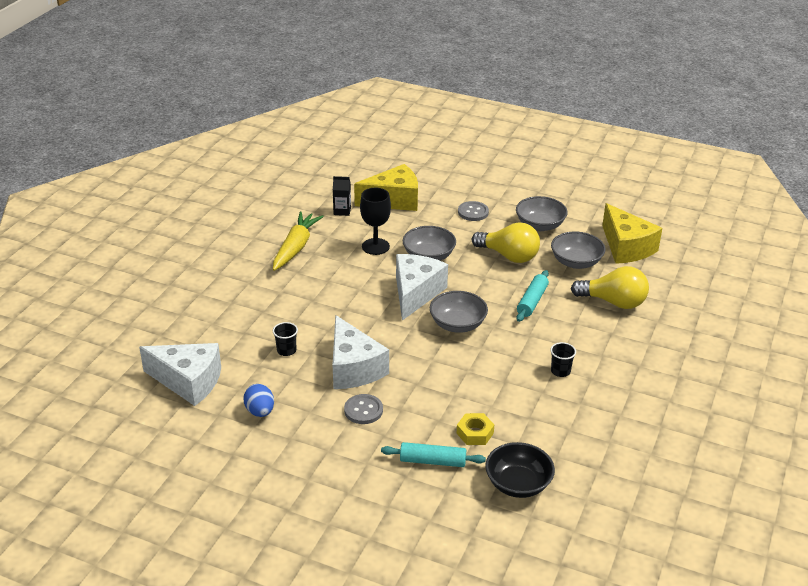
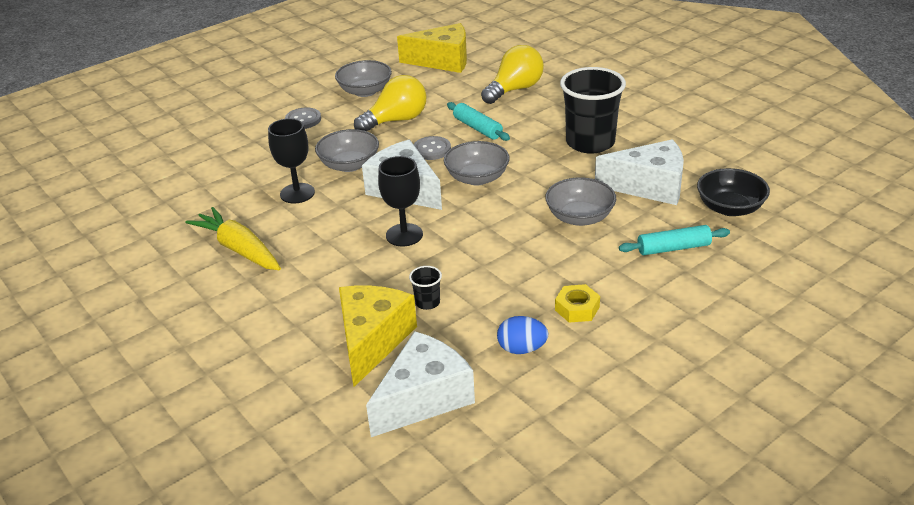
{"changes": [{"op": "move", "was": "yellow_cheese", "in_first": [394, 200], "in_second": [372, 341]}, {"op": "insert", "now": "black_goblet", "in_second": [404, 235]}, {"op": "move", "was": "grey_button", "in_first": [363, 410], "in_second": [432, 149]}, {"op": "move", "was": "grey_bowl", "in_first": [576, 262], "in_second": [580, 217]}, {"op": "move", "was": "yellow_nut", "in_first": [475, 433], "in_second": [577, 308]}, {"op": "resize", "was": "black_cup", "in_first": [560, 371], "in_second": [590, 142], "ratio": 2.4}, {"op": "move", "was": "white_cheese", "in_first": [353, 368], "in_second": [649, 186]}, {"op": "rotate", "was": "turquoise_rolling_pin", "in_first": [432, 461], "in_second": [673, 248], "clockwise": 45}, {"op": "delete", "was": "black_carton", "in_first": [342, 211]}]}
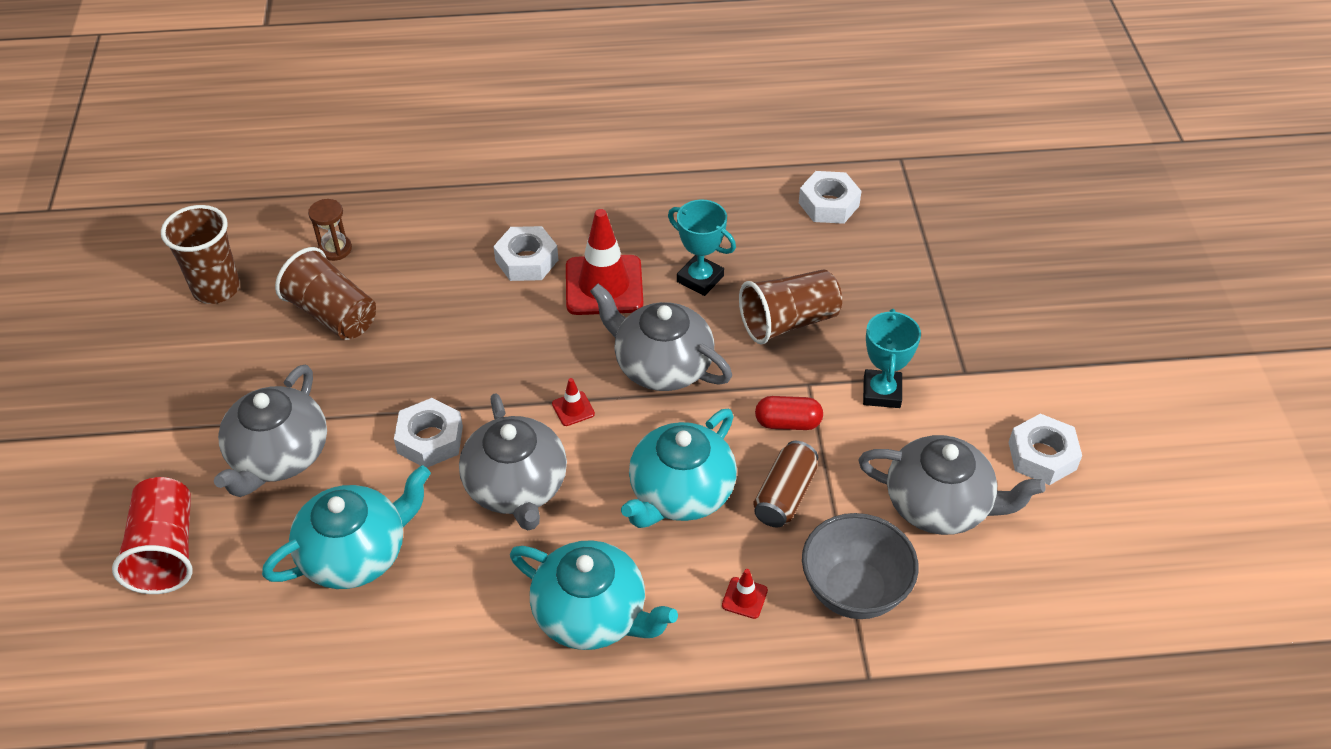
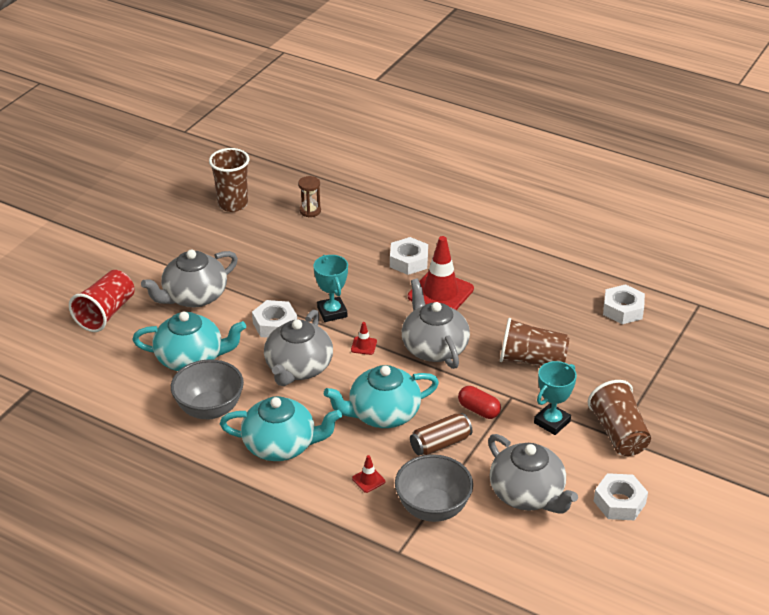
{"changes": [{"op": "insert", "now": "grey_bowl", "in_second": [210, 409]}, {"op": "rotate", "was": "turquoise_teapot", "in_first": [592, 614], "in_second": [281, 445], "clockwise": -60}, {"op": "move", "was": "turquoise_trophy", "in_first": [700, 279], "in_second": [332, 312]}, {"op": "move", "was": "brown_cup", "in_first": [333, 314], "in_second": [618, 433]}]}
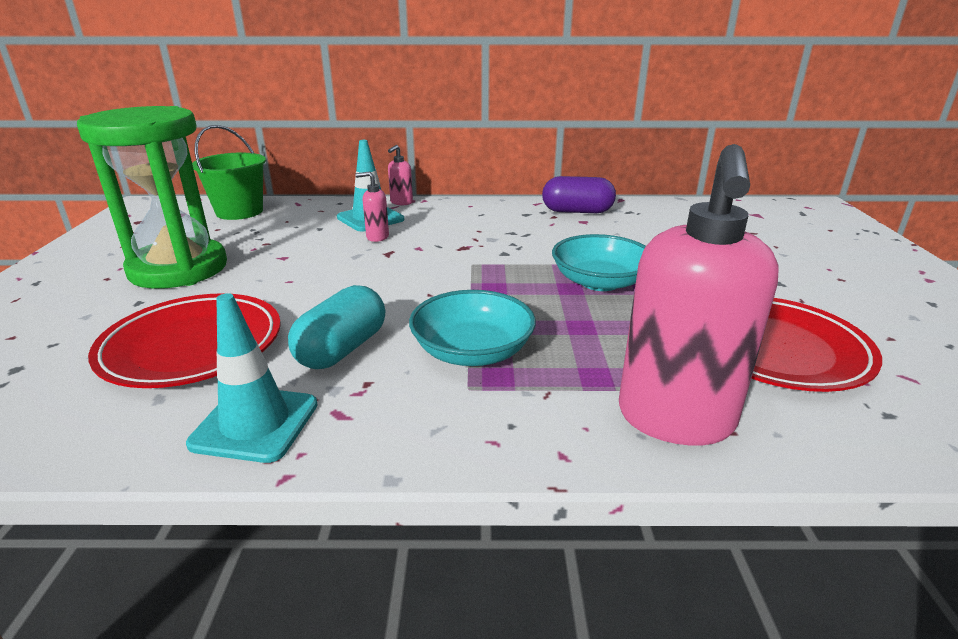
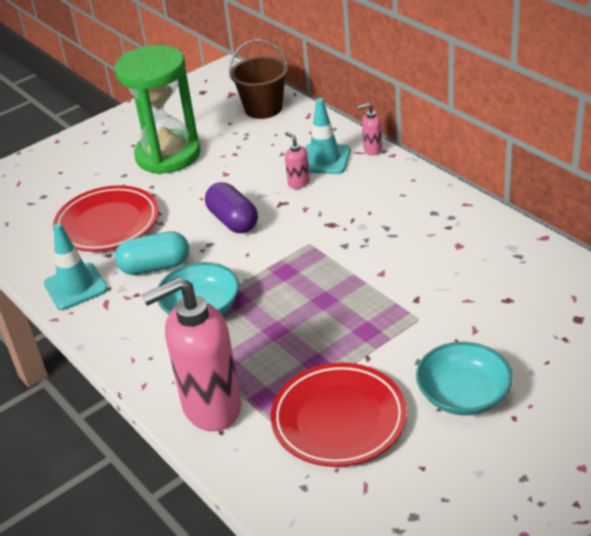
{"changes": [{"op": "move", "was": "purple_capsule", "in_first": [577, 211], "in_second": [233, 221]}, {"op": "recolor", "was": "green_bucket", "now": "brown_bucket", "in_first": [239, 212], "in_second": [263, 108]}, {"op": "move", "was": "turquoise_bowl", "in_first": [600, 282], "in_second": [463, 395]}]}
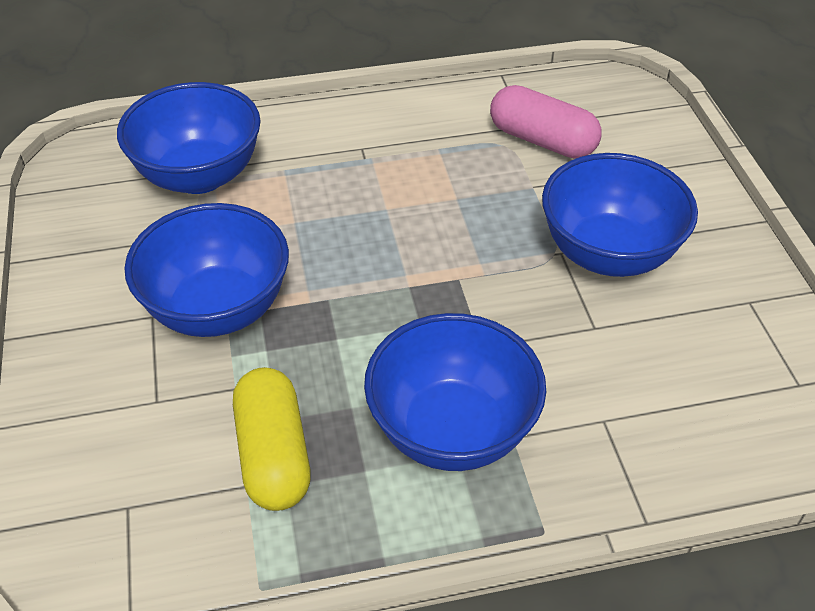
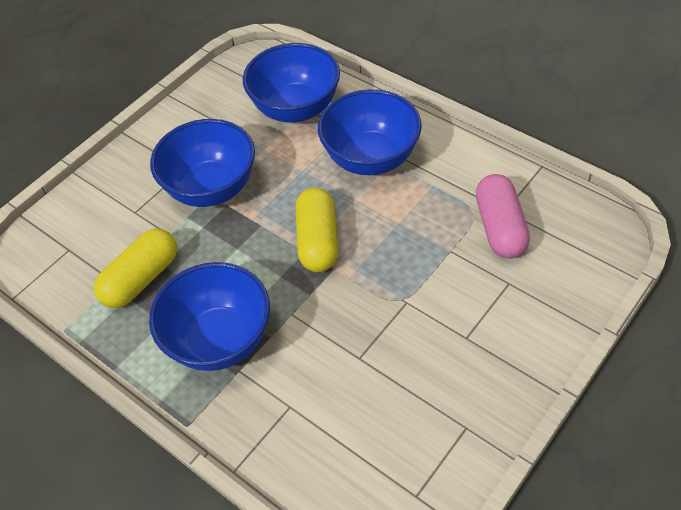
{"changes": [{"op": "insert", "now": "yellow_capsule", "in_second": [318, 241]}, {"op": "move", "was": "blue_bowl", "in_first": [608, 253], "in_second": [371, 158]}]}
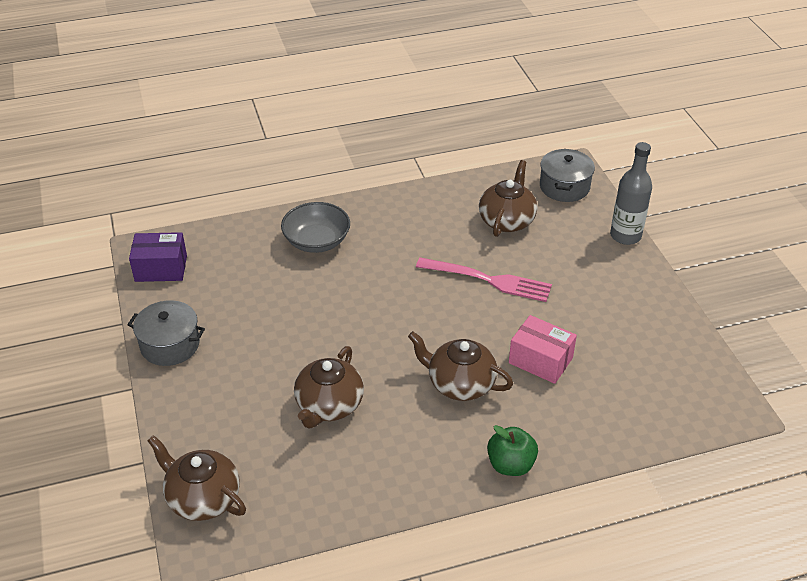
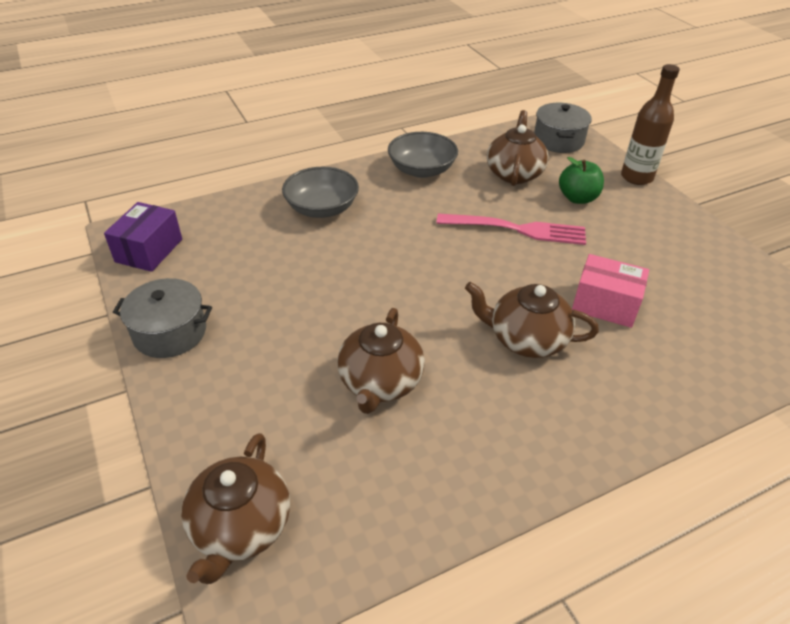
{"changes": [{"op": "rotate", "was": "purple_box", "in_first": [161, 268], "in_second": [149, 250], "clockwise": -60}, {"op": "rotate", "was": "brown_teapot", "in_first": [203, 498], "in_second": [240, 527], "clockwise": -105}, {"op": "insert", "now": "grey_bowl", "in_second": [421, 170]}, {"op": "move", "was": "green_apple", "in_first": [510, 465], "in_second": [577, 198]}, {"op": "recolor", "was": "grey_bottle", "now": "brown_bottle", "in_first": [625, 236], "in_second": [636, 177]}]}
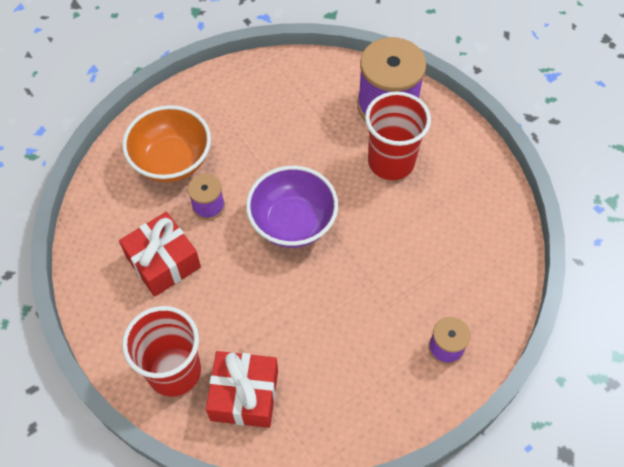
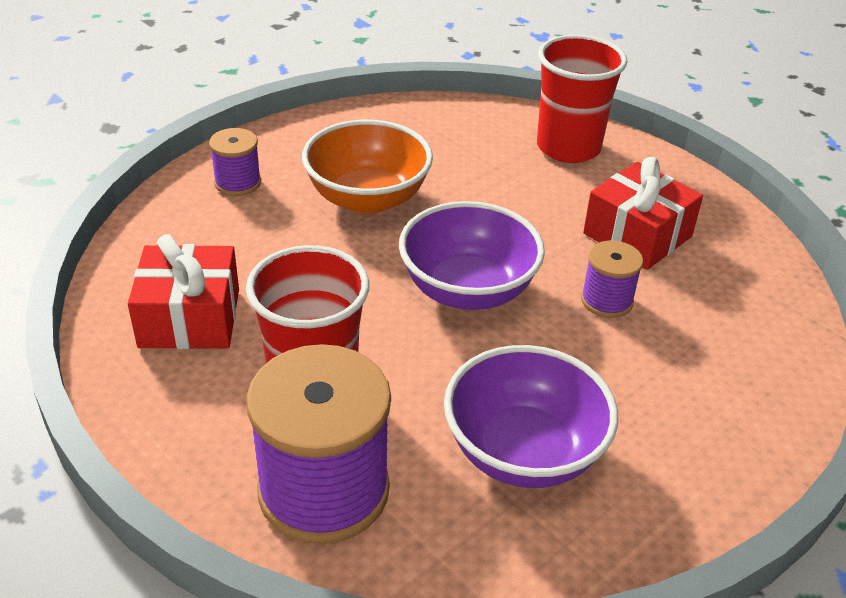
{"changes": [{"op": "move", "was": "red_gift", "in_first": [244, 395], "in_second": [190, 318]}, {"op": "move", "was": "orange_bowl", "in_first": [172, 161], "in_second": [367, 198]}, {"op": "insert", "now": "purple_bowl", "in_second": [523, 452]}]}
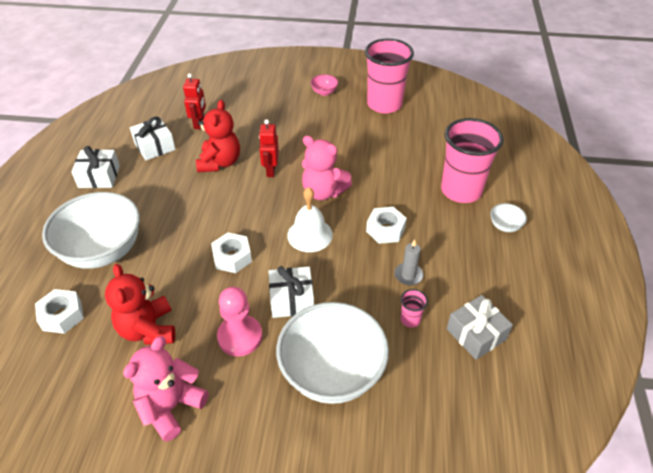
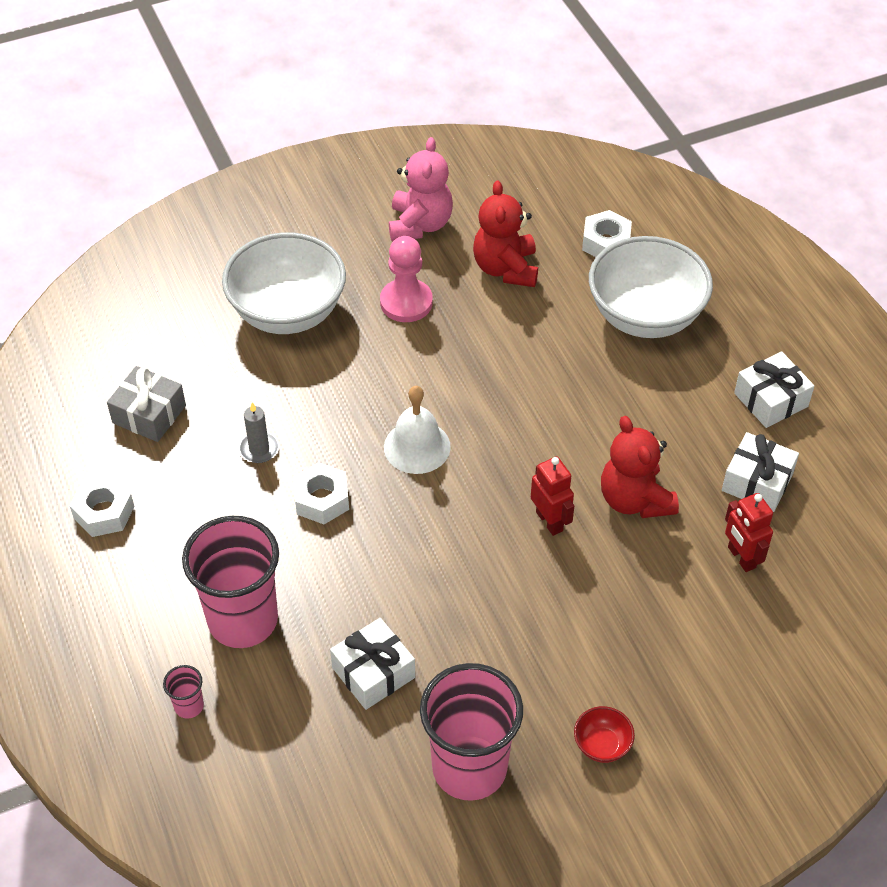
{"changes": [{"op": "move", "was": "white_nut", "in_first": [232, 257], "in_second": [104, 512]}, {"op": "move", "was": "pink_cup", "in_first": [410, 319], "in_second": [189, 706]}, {"op": "move", "was": "white_gift", "in_first": [291, 299], "in_second": [373, 673]}, {"op": "rotate", "was": "red_teddy_bear", "in_first": [148, 329], "in_second": [506, 268], "clockwise": -135}, {"op": "recolor", "was": "pink_bowl", "now": "red_bowl", "in_first": [324, 92], "in_second": [602, 745]}, {"op": "delete", "was": "pink_teddy_bear", "in_first": [323, 192]}, {"op": "delete", "was": "white_bowl", "in_first": [505, 226]}]}
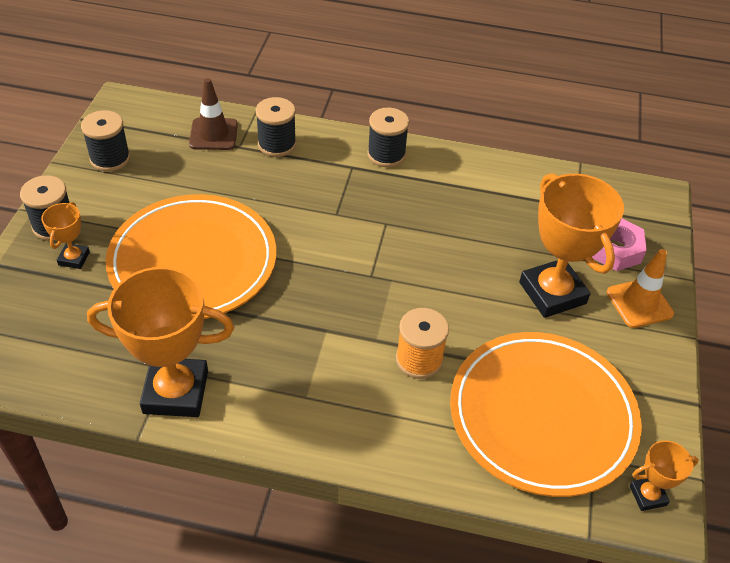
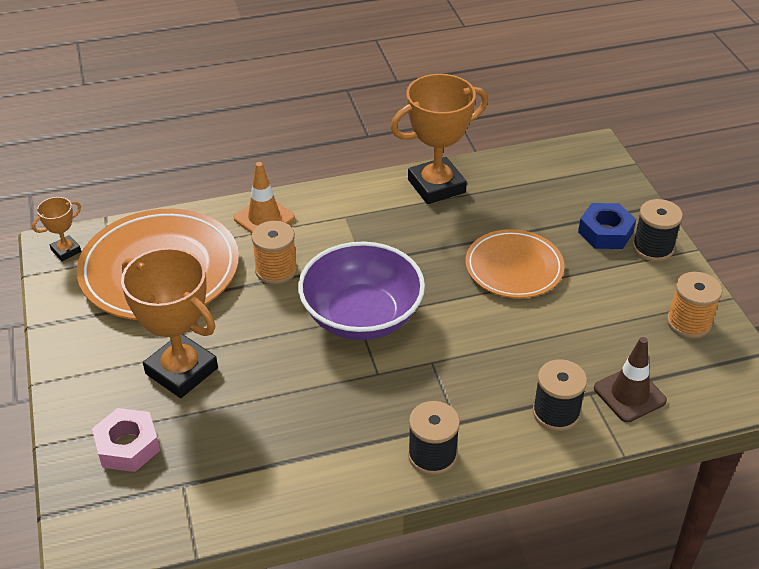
{"changes": [{"op": "move", "was": "orange_traffic_cone", "in_first": [639, 303], "in_second": [264, 218]}, {"op": "insert", "now": "purple_bowl", "in_second": [362, 316]}, {"op": "resize", "was": "orange_plate", "in_first": [193, 261], "in_second": [514, 267], "ratio": 0.62}, {"op": "replace", "was": "orange_trophy", "now": "blue_nut", "in_first": [74, 258], "in_second": [605, 232]}, {"op": "recolor", "was": "black_spool", "now": "orange_spool", "in_first": [110, 159], "in_second": [688, 323]}]}
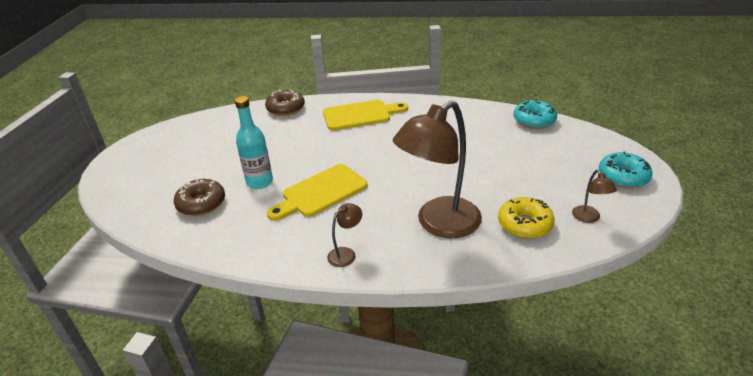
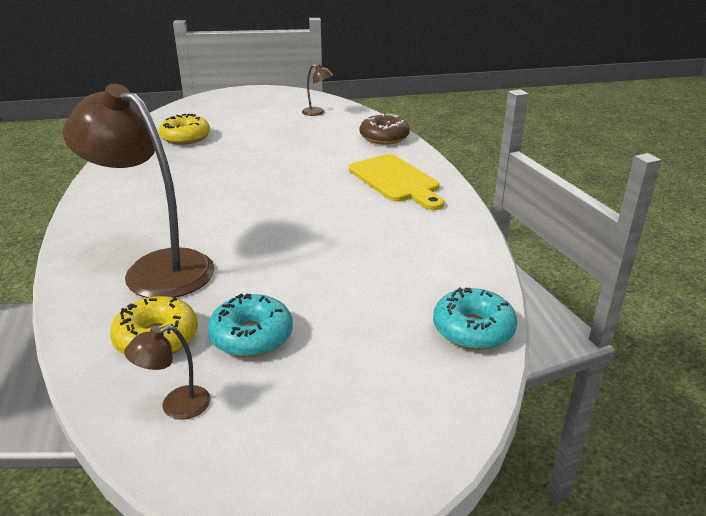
{"changes": [{"op": "recolor", "was": "brown_donut", "now": "yellow_donut", "in_first": [201, 204], "in_second": [185, 137]}, {"op": "move", "was": "turquoise_donut", "in_first": [623, 177], "in_second": [251, 336]}, {"op": "move", "was": "brown_lamp", "in_first": [346, 254], "in_second": [317, 113]}, {"op": "delete", "was": "turquoise_bottle", "in_first": [259, 182]}, {"op": "delete", "was": "yellow_cutting_board", "in_first": [320, 192]}]}
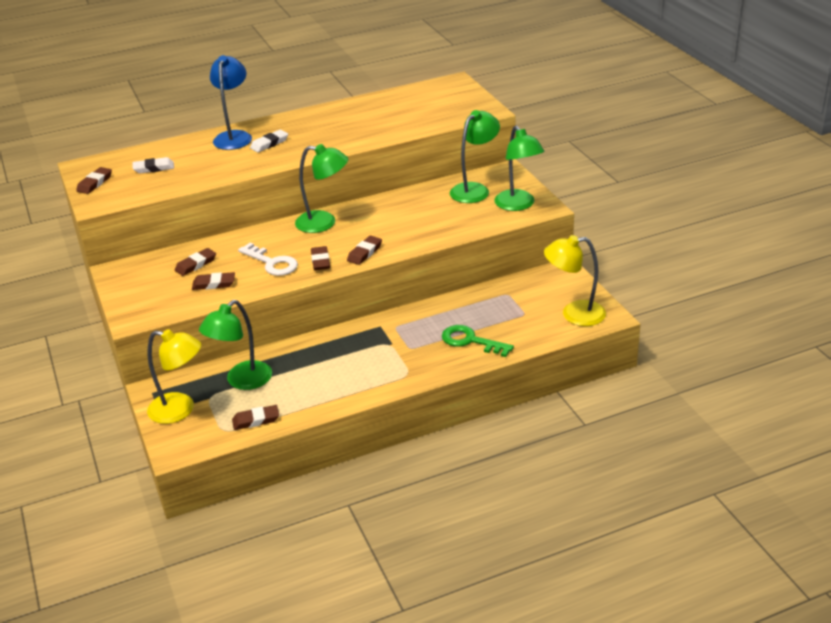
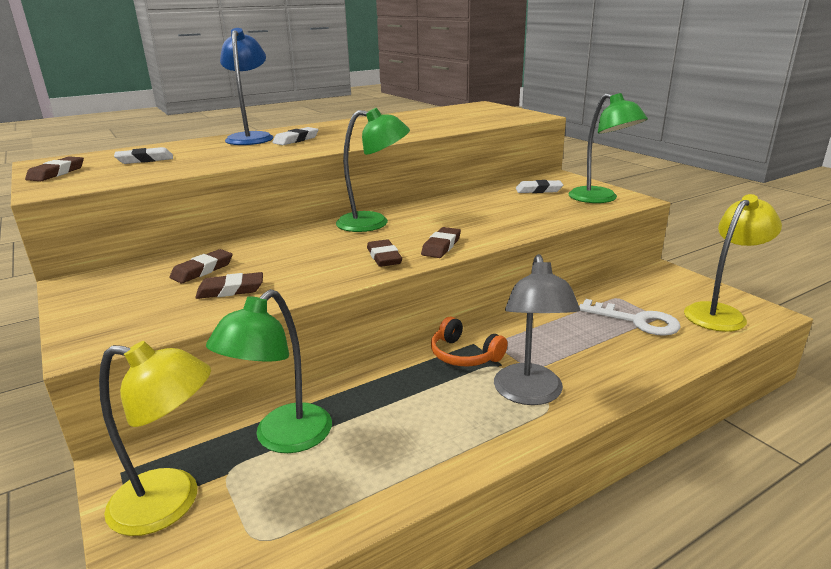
{"changes": [{"op": "insert", "now": "orange_headphones", "in_second": [464, 355]}, {"op": "insert", "now": "grey_lamp", "in_second": [530, 394]}, {"op": "replace", "was": "green_lamp", "now": "white_eraser", "in_first": [475, 189], "in_second": [538, 190]}, {"op": "move", "was": "white_key", "in_first": [272, 263], "in_second": [636, 321]}, {"op": "rotate", "was": "yellow_lamp", "in_first": [574, 314], "in_second": [721, 313], "clockwise": 150}, {"op": "delete", "was": "brown_eraser", "in_first": [256, 420]}, {"op": "delete", "was": "green_key", "in_first": [471, 341]}]}
